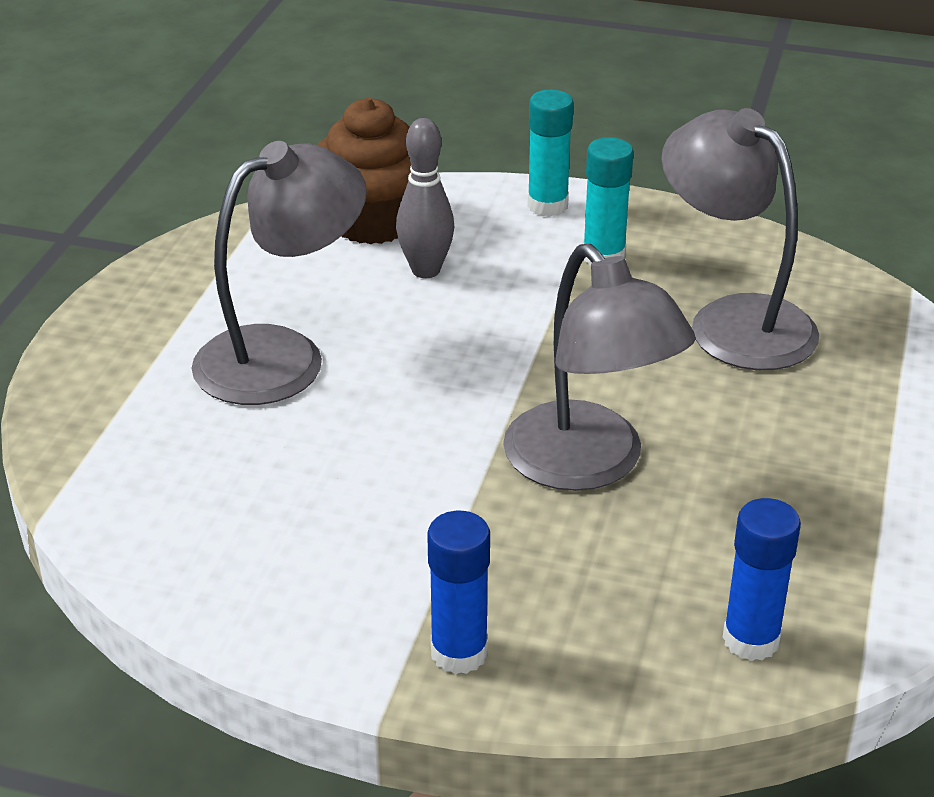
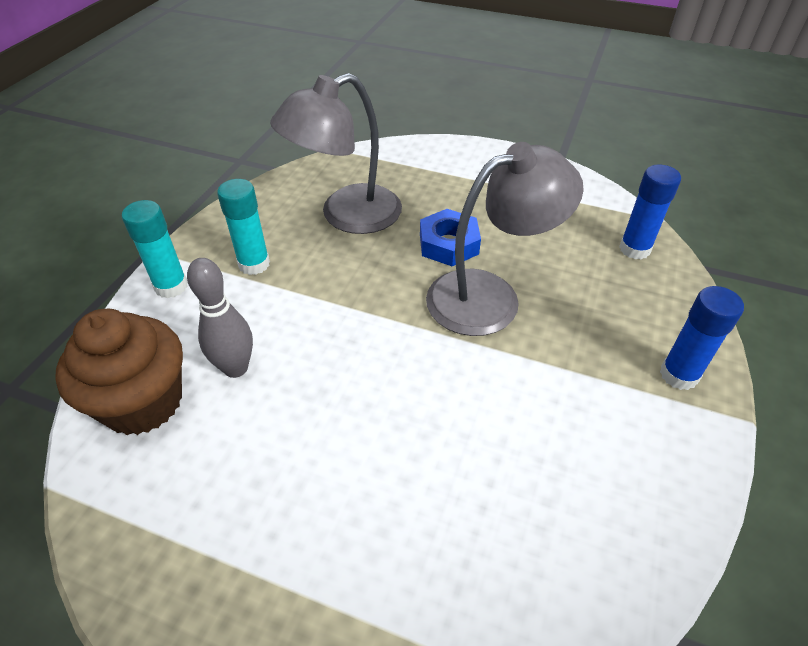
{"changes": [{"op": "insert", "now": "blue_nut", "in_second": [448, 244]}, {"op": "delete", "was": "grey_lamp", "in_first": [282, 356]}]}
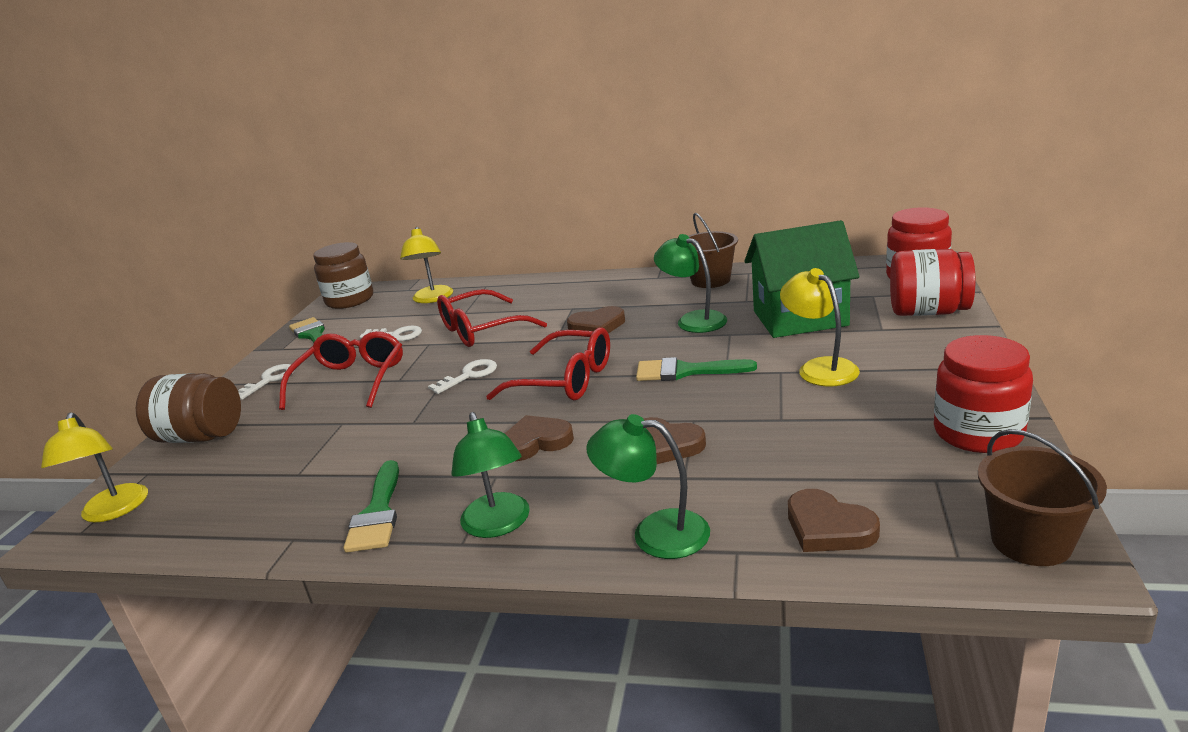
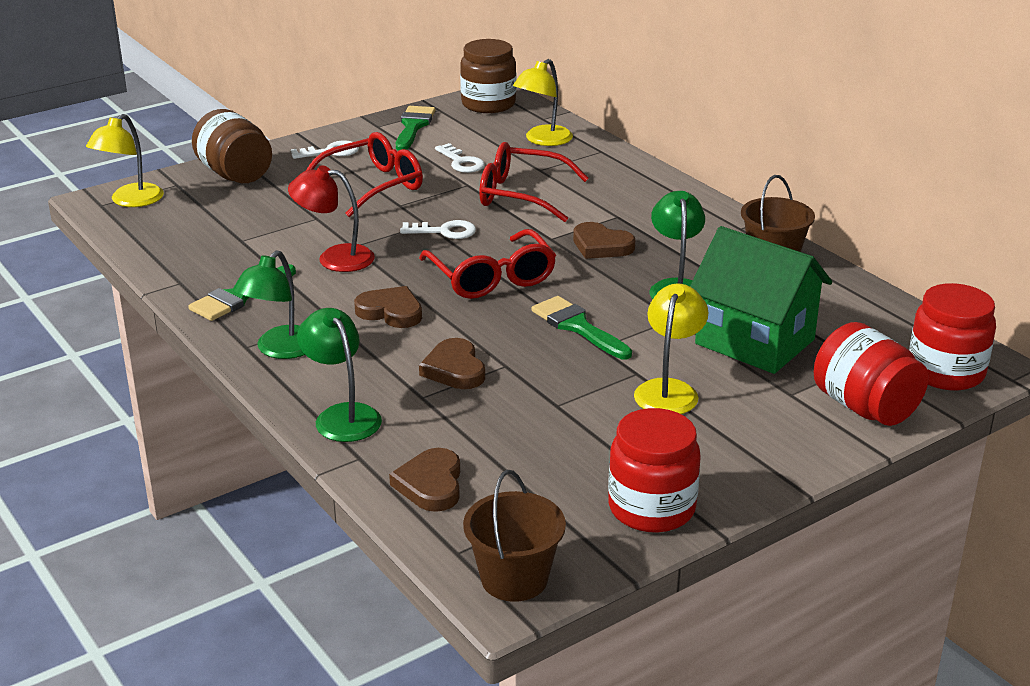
{"changes": [{"op": "insert", "now": "red_lamp", "in_second": [334, 258]}]}
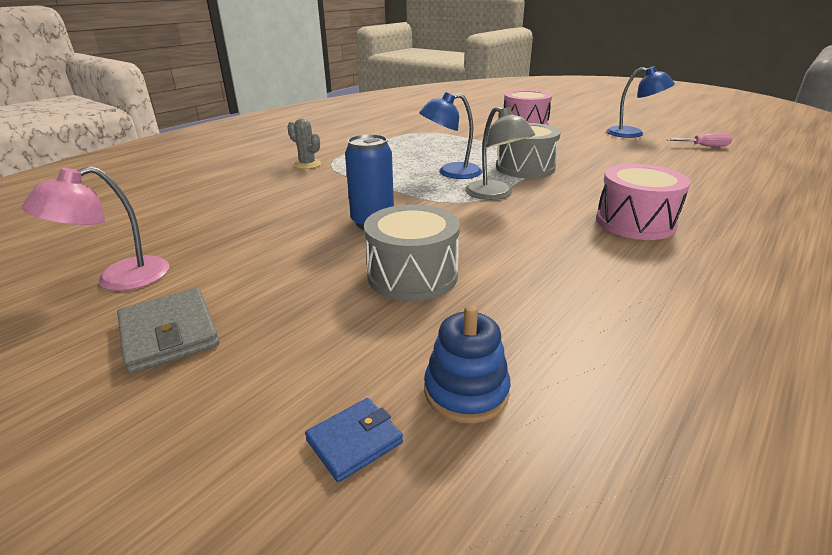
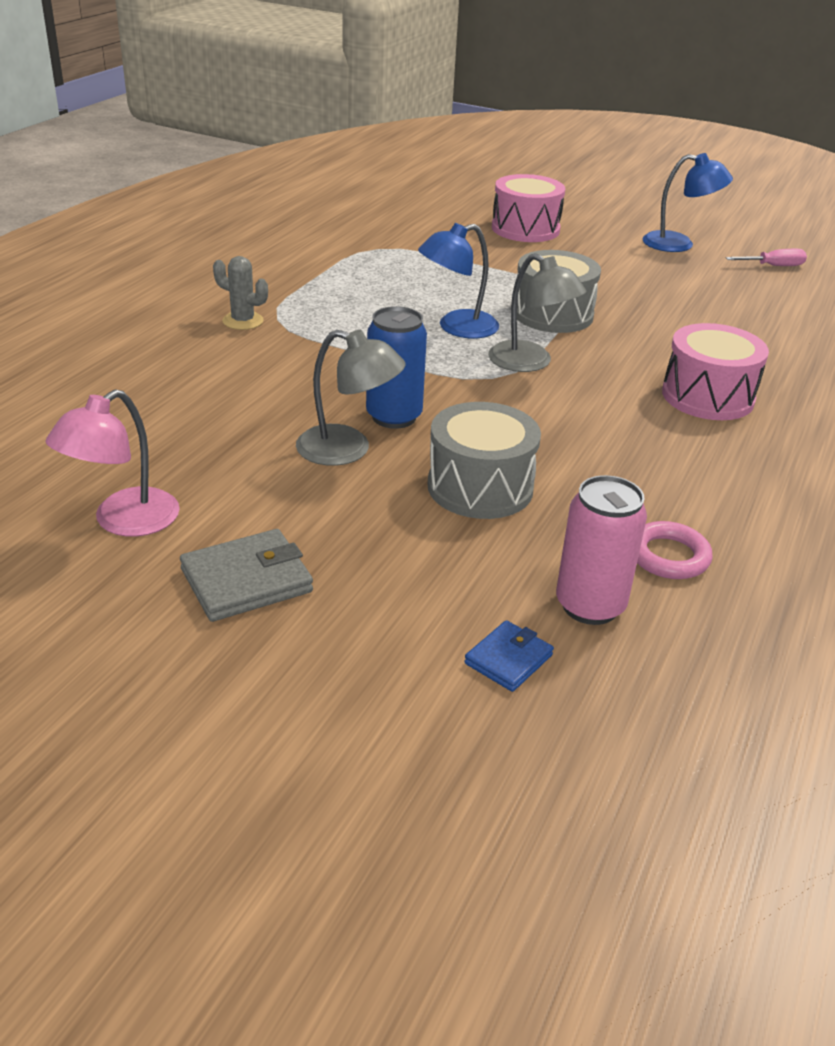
{"changes": [{"op": "rotate", "was": "grey_wallet", "in_first": [169, 333], "in_second": [246, 580], "clockwise": -75}, {"op": "insert", "now": "grey_lamp", "in_second": [348, 450]}, {"op": "replace", "was": "blue_stacking_toy", "now": "pink_can", "in_first": [466, 391], "in_second": [590, 606]}, {"op": "insert", "now": "pink_ring", "in_second": [668, 556]}]}
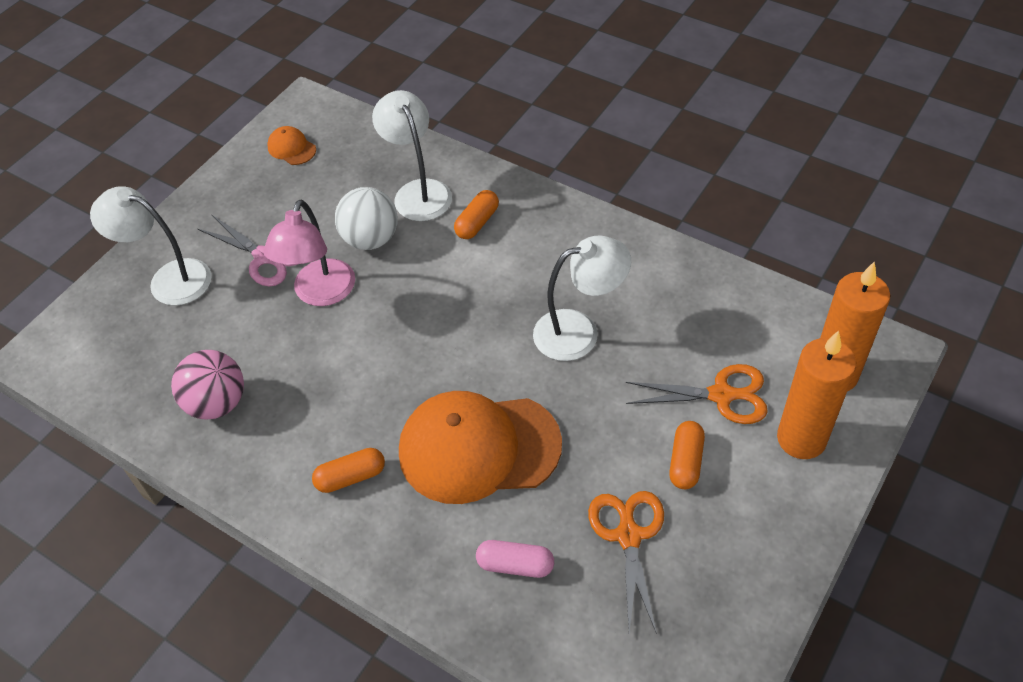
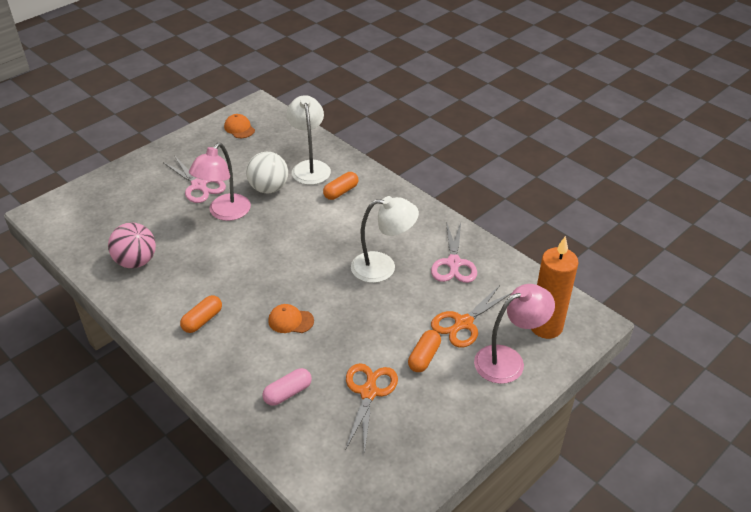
{"changes": [{"op": "rotate", "was": "orange_capsule", "in_first": [351, 477], "in_second": [202, 320], "clockwise": -45}, {"op": "rotate", "was": "pink_capsule", "in_first": [515, 565], "in_second": [288, 393], "clockwise": -60}, {"op": "resize", "was": "orange_cap", "in_first": [478, 448], "in_second": [290, 321], "ratio": 0.41}, {"op": "insert", "now": "pink_scissors", "in_second": [453, 263]}, {"op": "rotate", "was": "orange_scissors", "in_first": [721, 395], "in_second": [463, 323], "clockwise": 120}, {"op": "replace", "was": "orange_candle", "now": "pink_lamp", "in_first": [801, 439], "in_second": [508, 360]}, {"op": "delete", "was": "white_lamp", "in_first": [169, 279]}]}
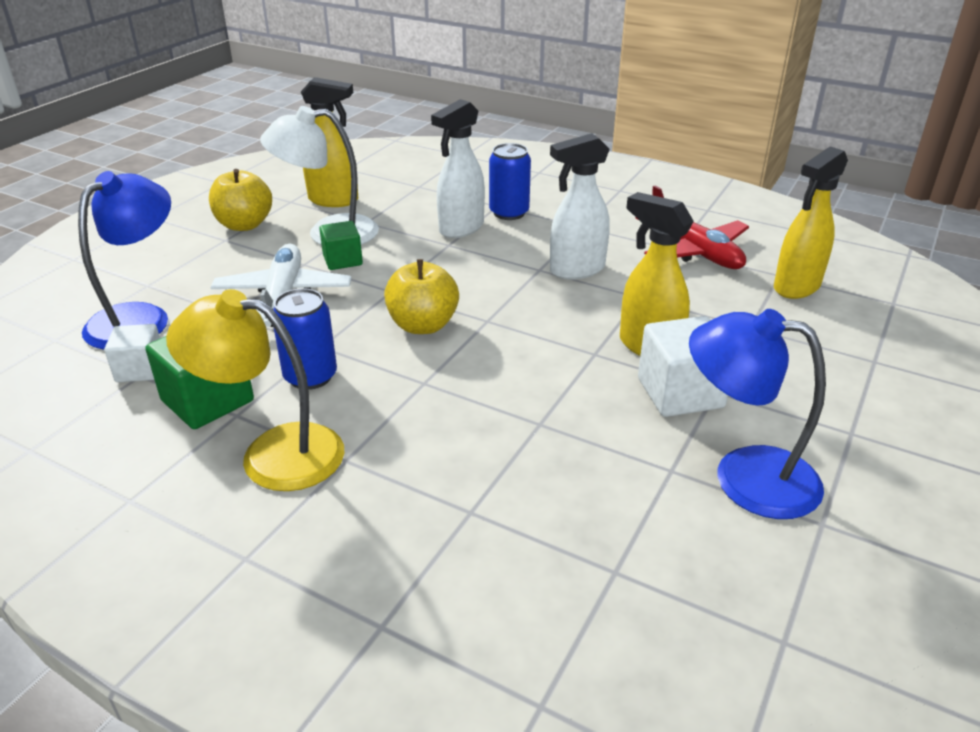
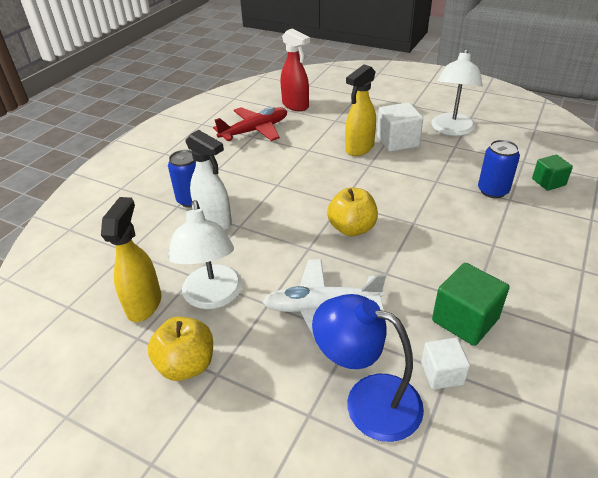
{"changes": [{"op": "recolor", "was": "yellow_spray_bottle", "now": "red_spray_bottle", "in_first": [796, 287], "in_second": [295, 106]}, {"op": "recolor", "was": "blue_lamp", "now": "white_lamp", "in_first": [744, 476], "in_second": [451, 130]}, {"op": "move", "was": "blue_can", "in_first": [310, 376], "in_second": [493, 191]}, {"op": "move", "was": "green_cube", "in_first": [342, 260], "in_second": [548, 182]}, {"op": "delete", "was": "yellow_lamp", "in_first": [273, 453]}, {"op": "delete", "was": "white_spray_bottle", "in_first": [576, 270]}]}
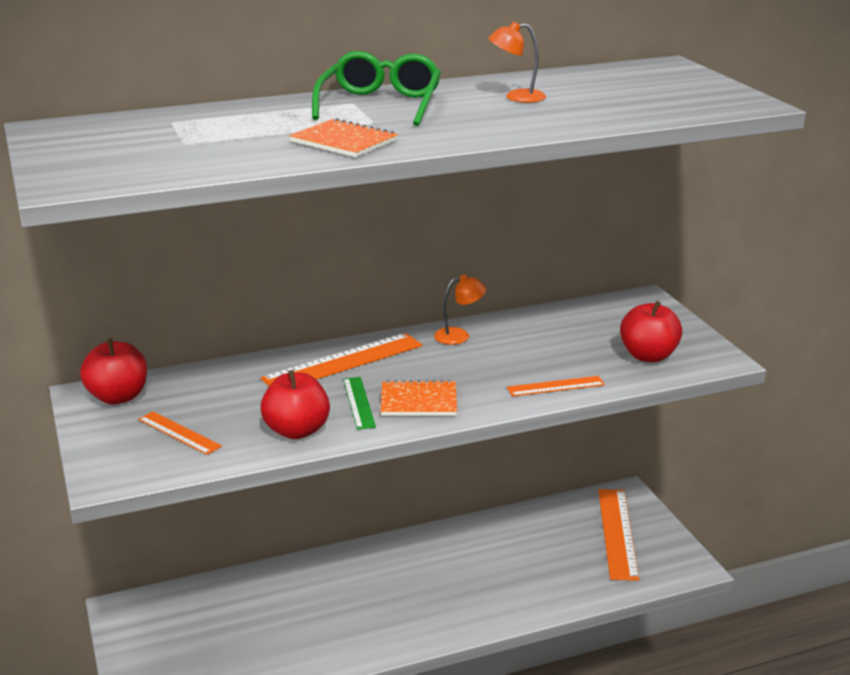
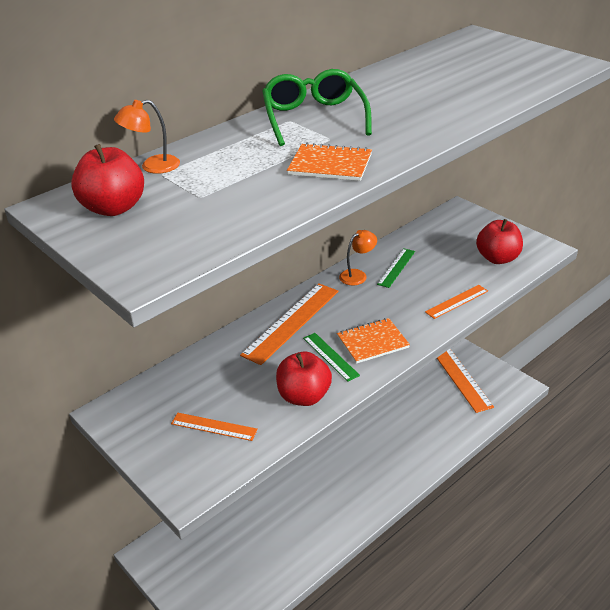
{"changes": [{"op": "move", "was": "red_apple", "in_first": [118, 397], "in_second": [114, 208]}, {"op": "move", "was": "orange_lamp", "in_first": [516, 97], "in_second": [152, 166]}, {"op": "insert", "now": "green_ruler", "in_second": [396, 267]}]}
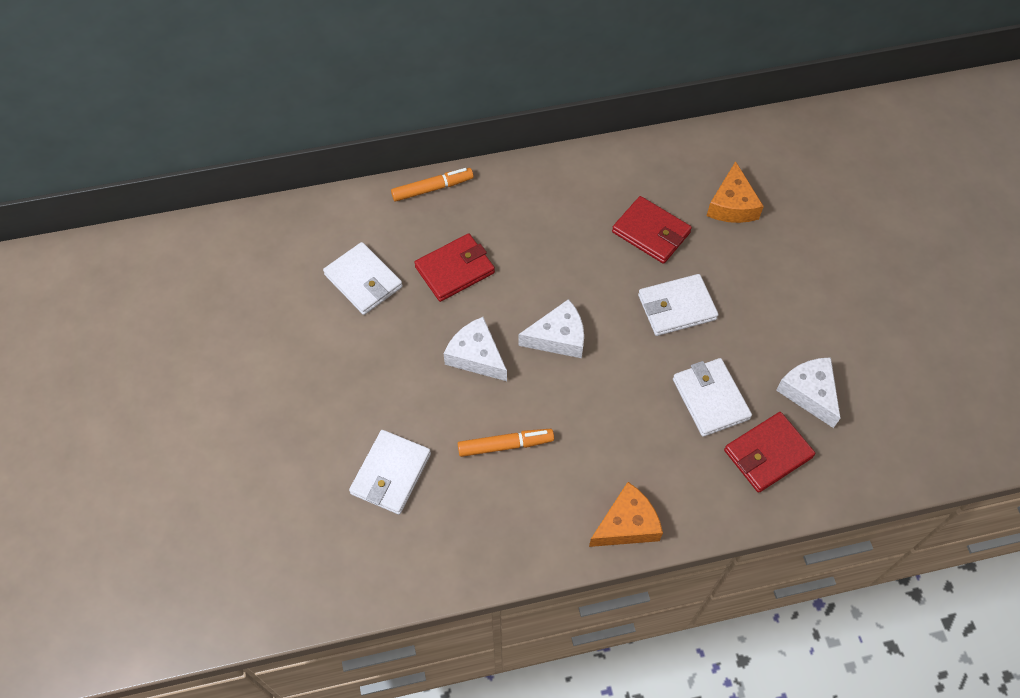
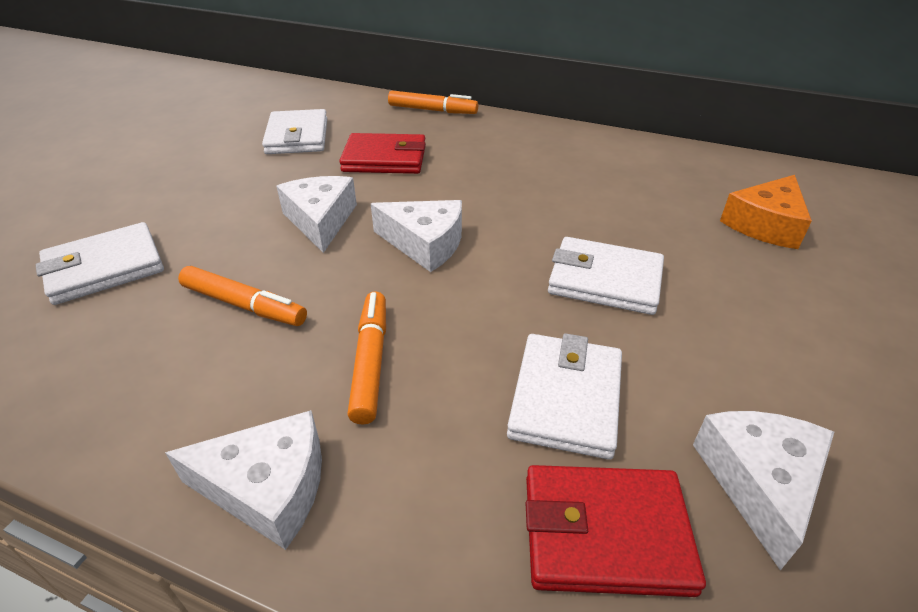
{"changes": [{"op": "recolor", "was": "orange_cheese", "now": "white_cheese", "in_first": [627, 524], "in_second": [268, 488]}, {"op": "insert", "now": "orange_marker", "in_second": [370, 361]}, {"op": "delete", "was": "red_wallet", "in_first": [651, 232]}]}
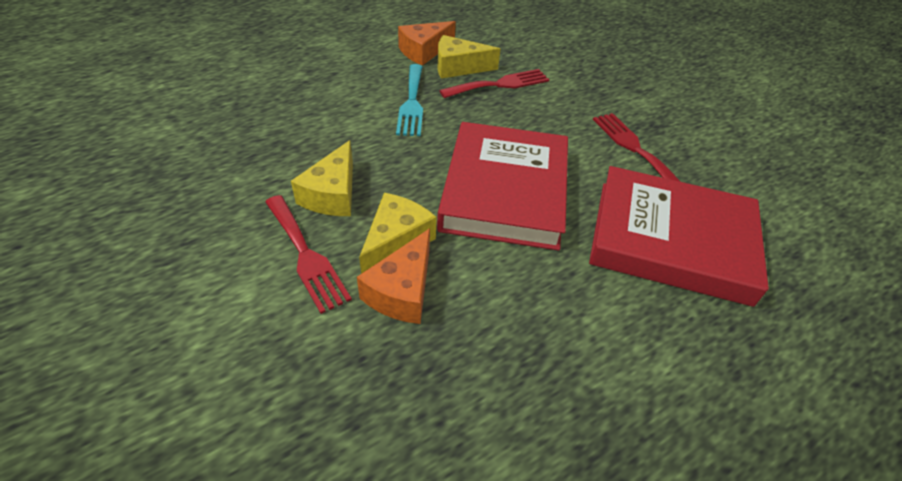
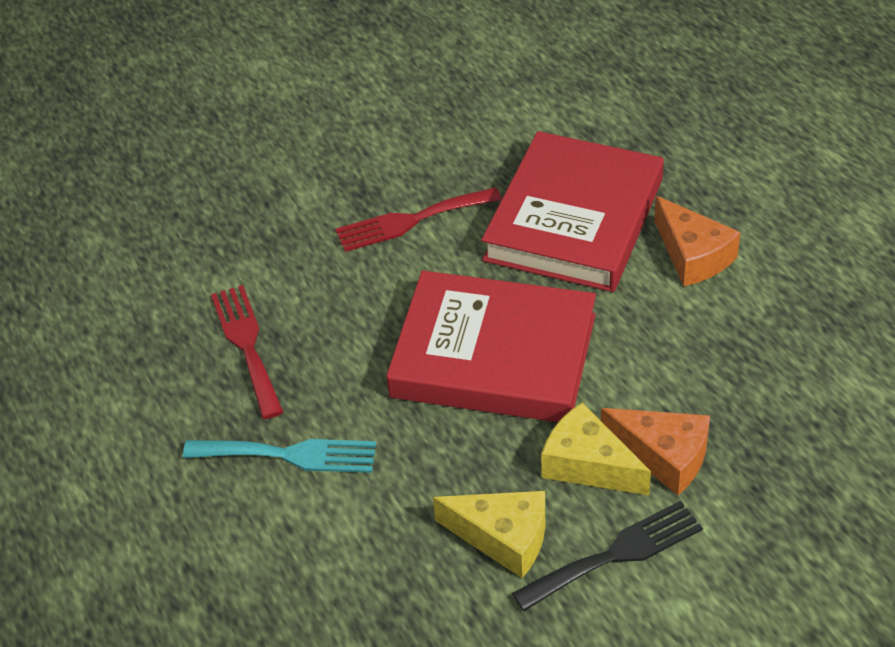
{"changes": [{"op": "recolor", "was": "red_fork", "now": "black_fork", "in_first": [306, 255], "in_second": [616, 554]}, {"op": "move", "was": "orange_cheese", "in_first": [424, 51], "in_second": [693, 255]}, {"op": "delete", "was": "yellow_cheese", "in_first": [458, 67]}]}
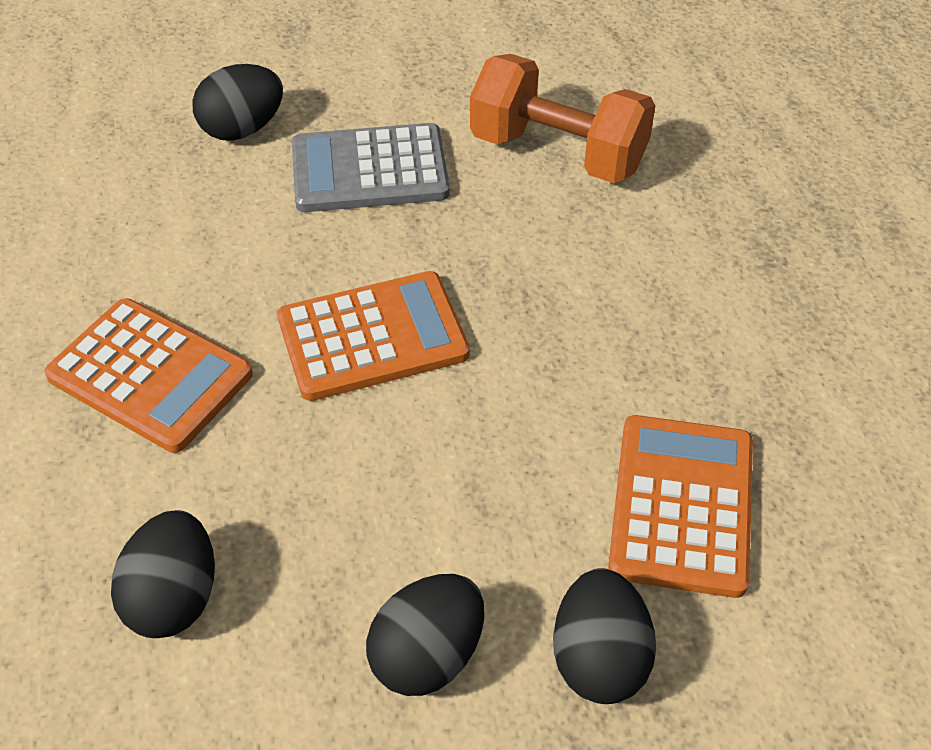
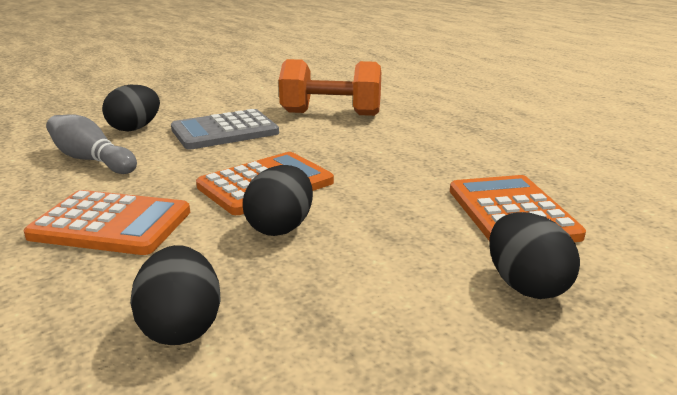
{"changes": [{"op": "insert", "now": "grey_bowling_pin", "in_second": [91, 160]}, {"op": "move", "was": "black_egg", "in_first": [427, 655], "in_second": [280, 227]}]}
